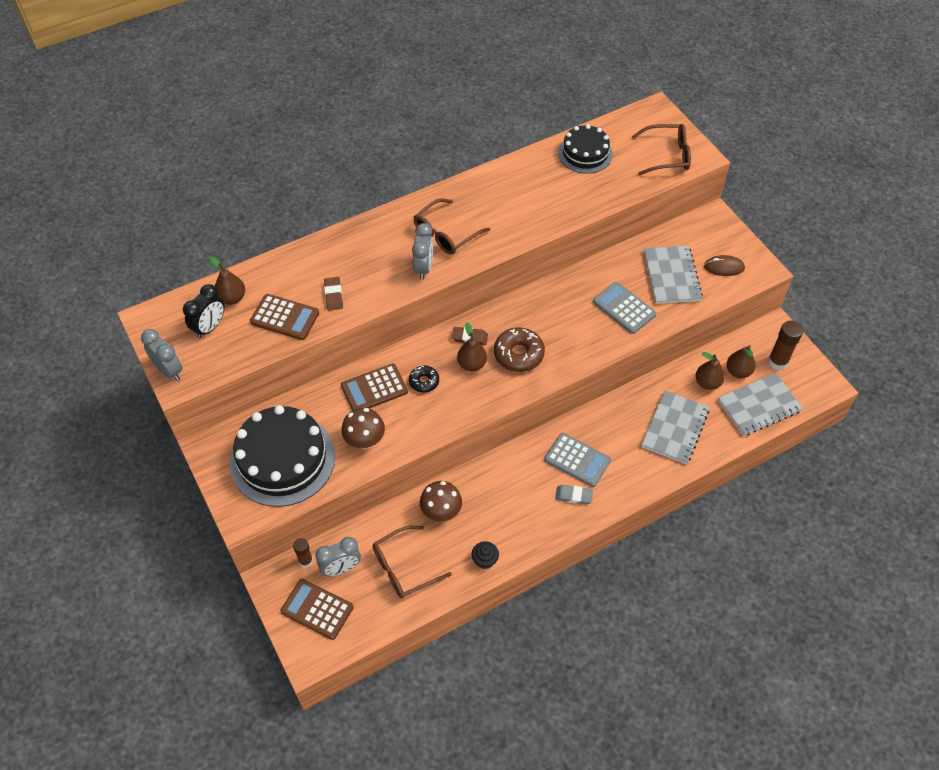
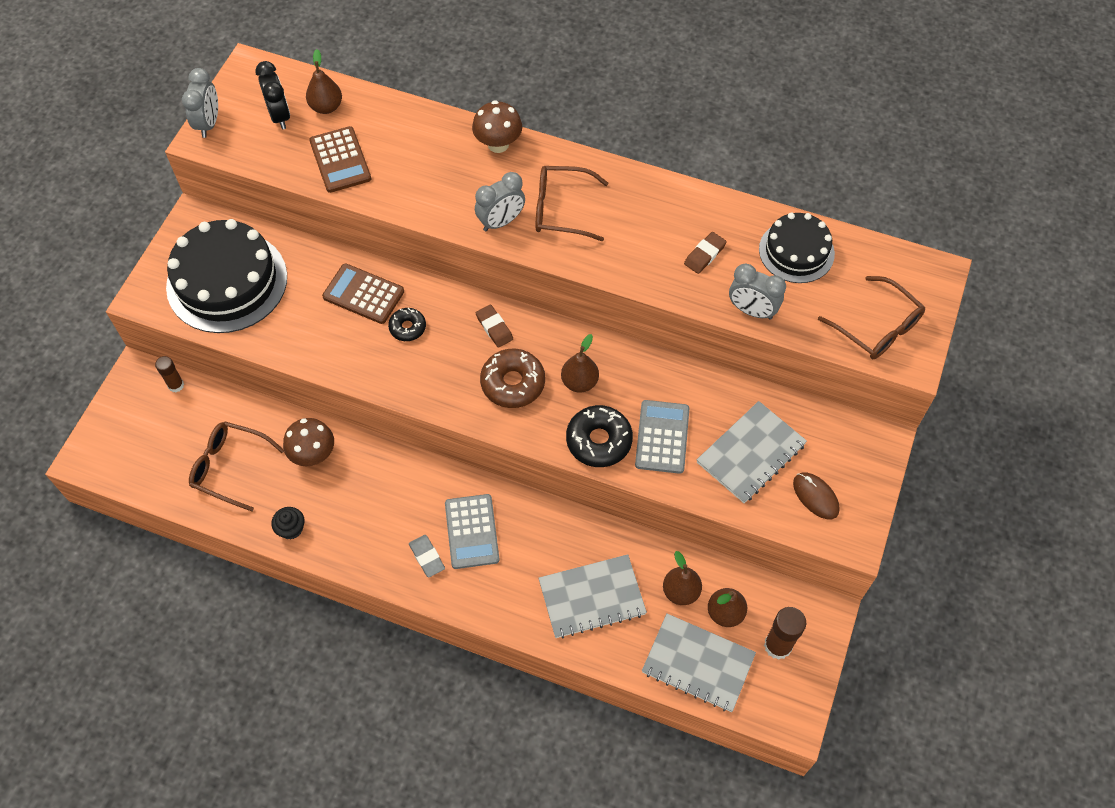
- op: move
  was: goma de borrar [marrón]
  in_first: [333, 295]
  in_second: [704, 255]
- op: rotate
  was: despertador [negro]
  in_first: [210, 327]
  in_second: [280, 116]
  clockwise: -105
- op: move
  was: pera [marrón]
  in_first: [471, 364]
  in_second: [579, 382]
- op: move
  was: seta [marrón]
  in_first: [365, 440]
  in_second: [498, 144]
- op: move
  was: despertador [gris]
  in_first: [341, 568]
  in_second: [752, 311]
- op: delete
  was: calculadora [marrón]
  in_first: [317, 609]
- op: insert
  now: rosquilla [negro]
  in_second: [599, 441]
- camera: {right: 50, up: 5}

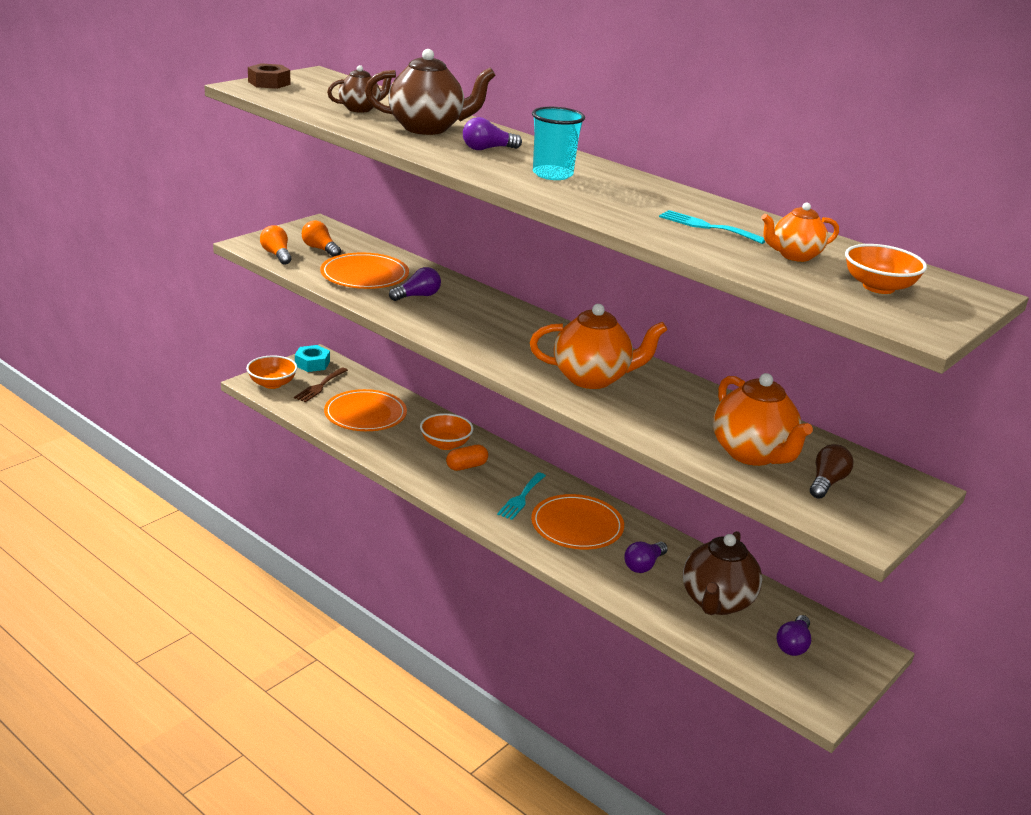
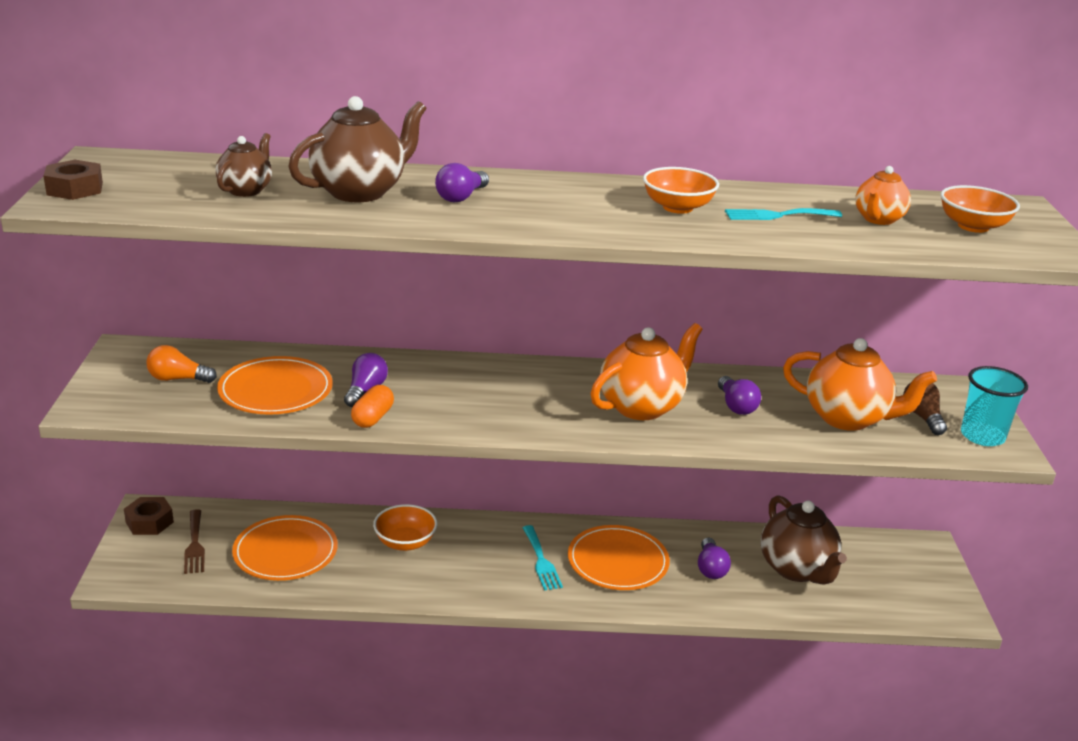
- op: move
  was: vaso [turquesa]
  in_first: [552, 174]
  in_second: [982, 436]
- op: delete
  was: bombilla [naranja]
  in_first: [277, 255]
- op: recolor
  was: tuerca [turquesa]
  now: tuerca [marrón]
  in_first: [312, 363]
  in_second: [149, 522]
- op: move
  was: cuenco [naranja]
  in_first: [272, 384]
  in_second: [677, 207]
- op: move
  was: cápsula [naranja]
  in_first: [466, 466]
  in_second: [373, 418]
- op: move
  was: bombilla [morado]
  in_first: [793, 645]
  in_second: [736, 406]
- camera: {right: -40, up: 0}

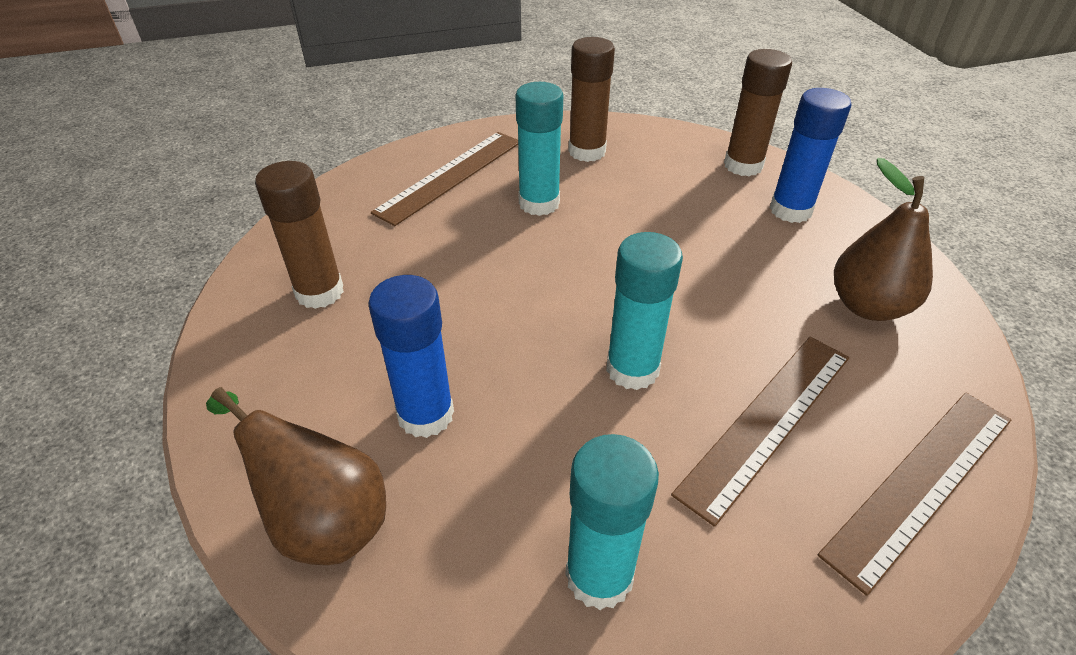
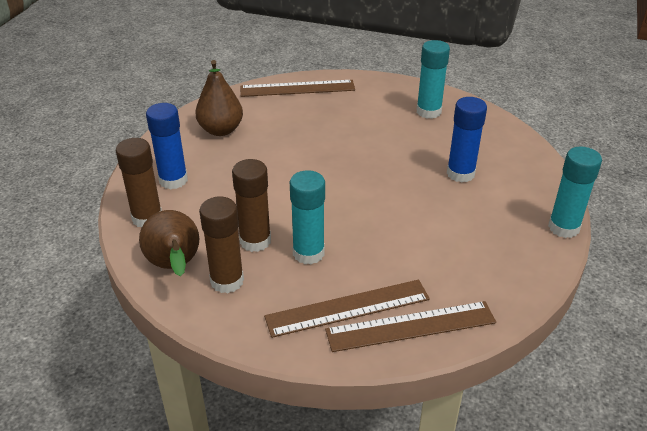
- op: move
  was: barra de pegamento [marrón]
  in_first: [319, 292]
  in_second: [255, 241]
- op: move
  was: barra de pegamento [turquesa]
  in_first: [632, 369]
  in_second: [563, 227]
- op: move
  was: regla [marrón]
  in_first: [768, 421]
  in_second: [410, 326]
- op: move
  was: pera [marrón]
  in_first: [323, 519]
  in_second: [175, 266]
- camera: {right: -145, up: -5}

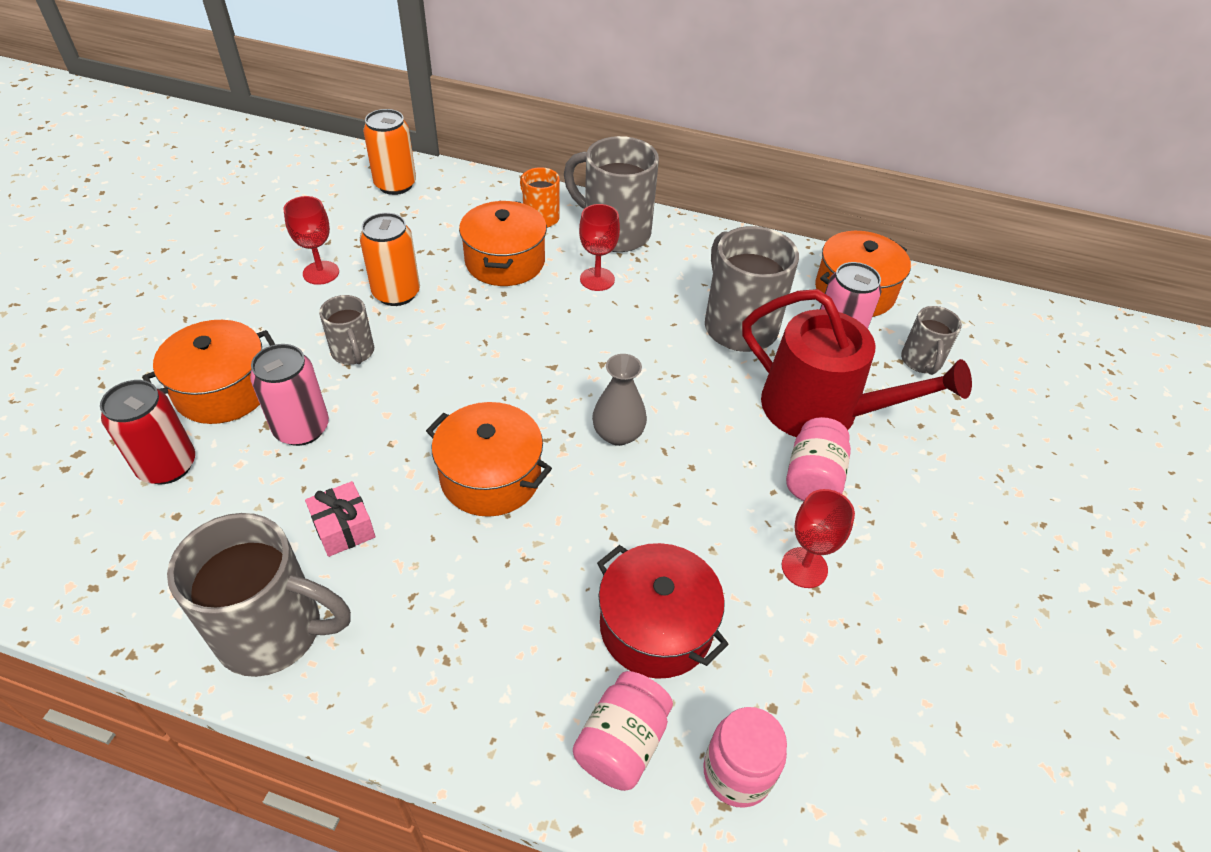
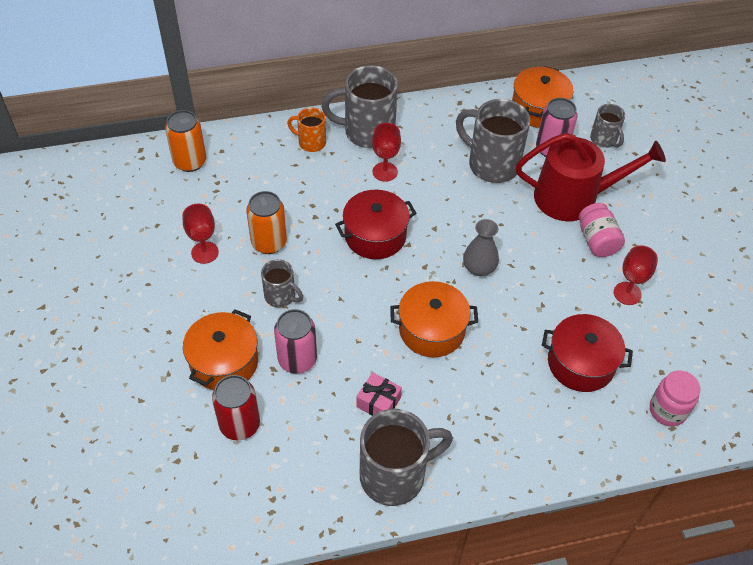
- op: delete
  was: olla [naranja]
  in_first: [505, 261]
- op: delete
  was: tarro [rosa]
  in_first: [622, 743]
- op: insert
  now: olla [rojo]
  in_second: [375, 235]
- camera: {right: -30, up: 5}

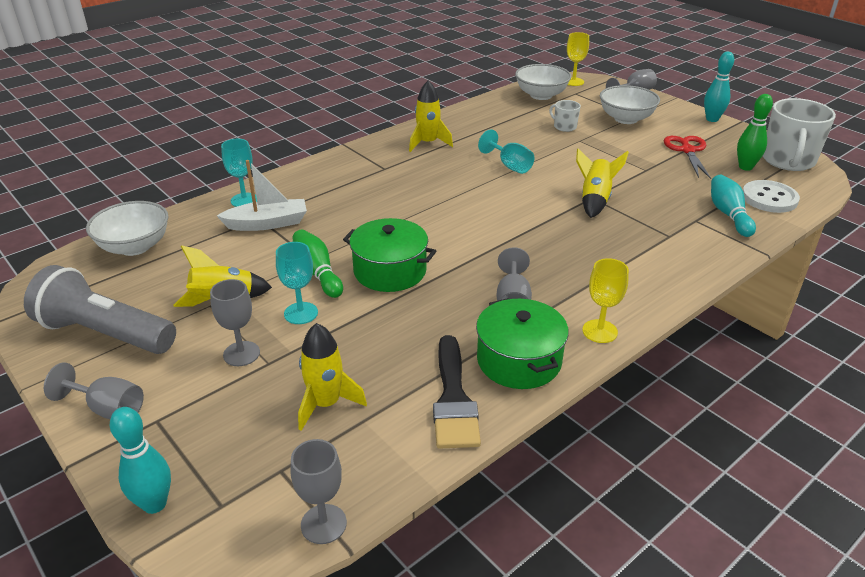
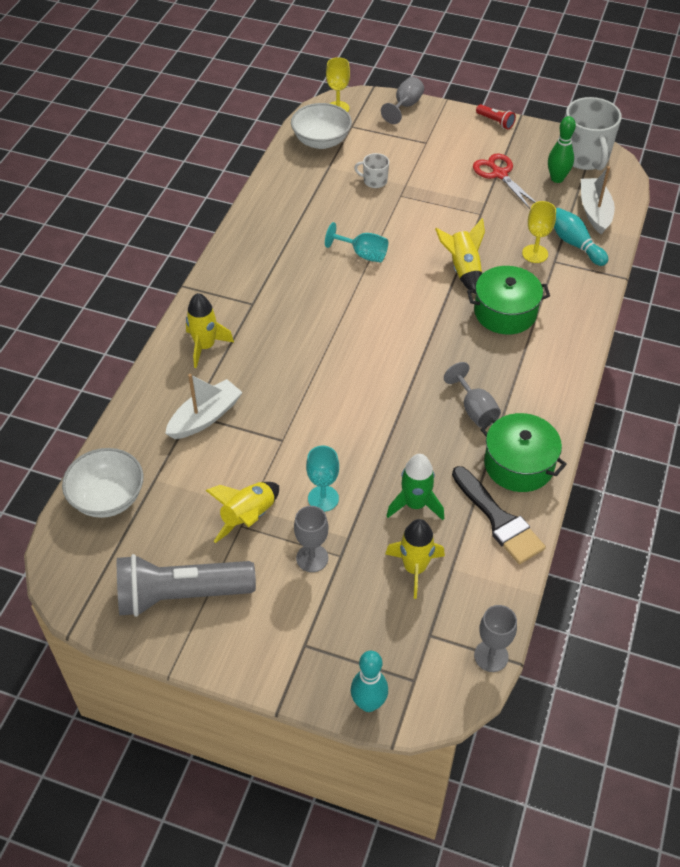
- op: replace
  was: bolo [turquesa]
  now: lámpara de mano [rojo]
  in_first: [712, 119]
  in_second: [495, 122]
- op: move
  was: cohete [amarillo]
  in_first: [428, 143]
  in_second: [205, 346]
- op: delete
  was: cuenco [blanco]
  in_first: [626, 119]
- op: delete
  was: copa [turquesa]
  in_first: [244, 200]
- op: replace
  was: botón [blanco]
  now: barco [blanco]
  in_first: [769, 198]
  in_second: [594, 211]
- op: move
  was: olla [verde]
  in_first: [390, 271]
  in_second: [505, 312]
- op: delete
  was: bolo [verde]
  in_first: [317, 273]
- op: move
  was: copa [amarillo]
  in_first: [599, 331]
  in_second: [535, 254]
- op: delete
  was: copa [gris]
  in_first: [108, 409]
- op: insert
  now: cohete [verde]
  in_second: [415, 504]
- camera: {right: -30, up: 15}

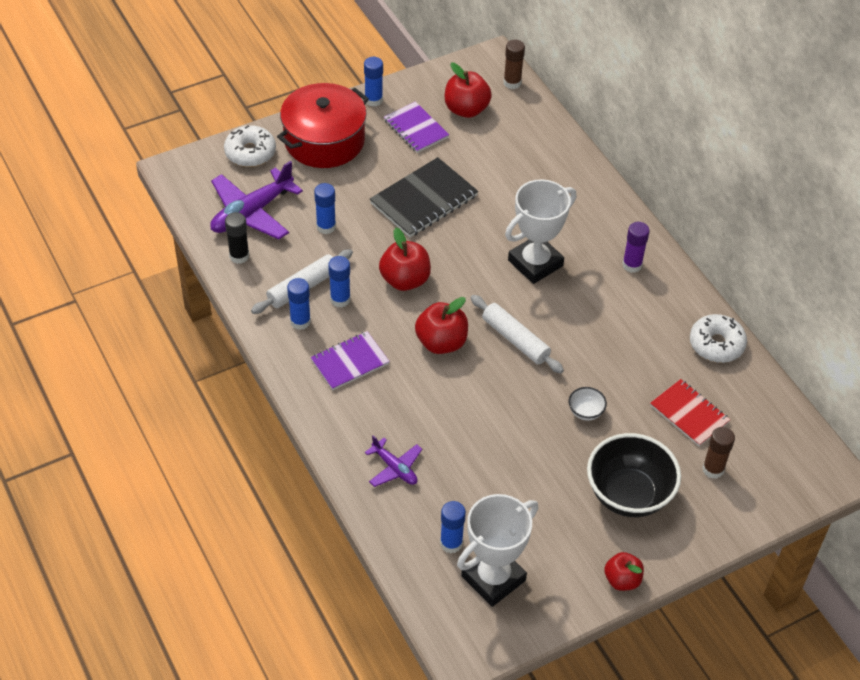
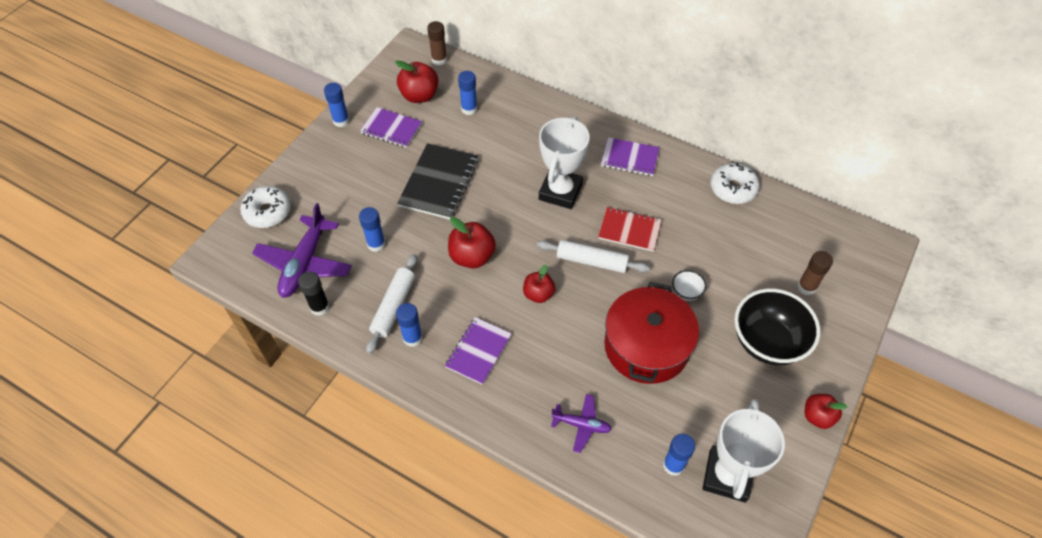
- op: move
  was: olla [rojo]
  in_first: [324, 140]
  in_second: [646, 346]
- op: replace
  was: barra de pegamento [morado]
  now: cuaderno [morado]
  in_first: [632, 265]
  in_second: [629, 158]
- op: move
  was: barra de pegamento [azul]
  in_first: [340, 299]
  in_second: [469, 109]
- op: resize
  was: manzana [rojo]
  in_first: [441, 342]
  in_second: [538, 294]
  ratio: 0.66
- op: move
  was: cuaderno [rojo]
  in_first: [689, 414]
  in_second: [629, 230]
- camera: {right: -30, up: 5}

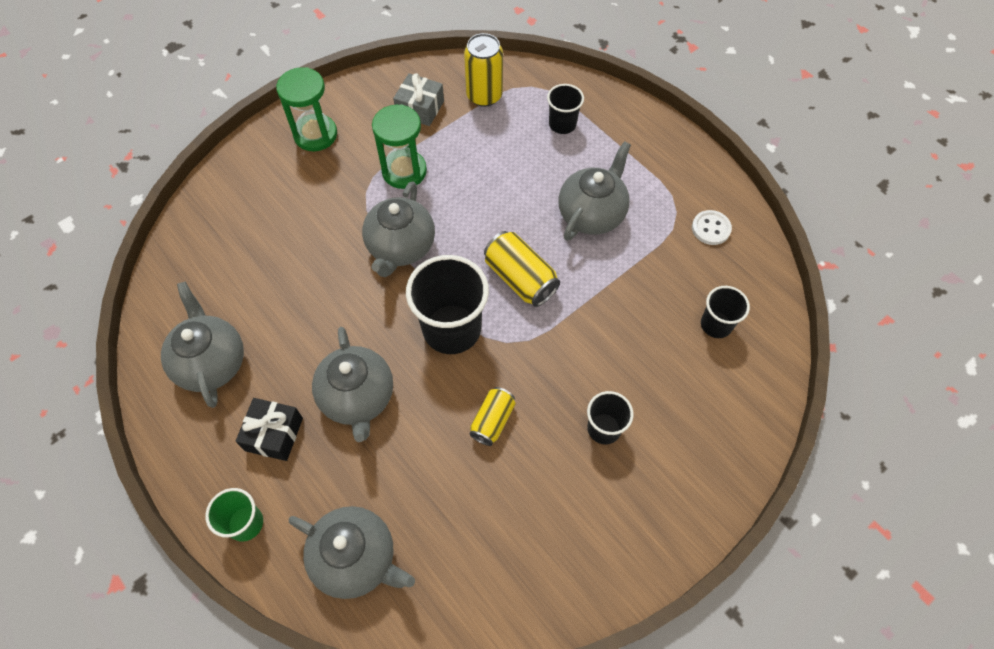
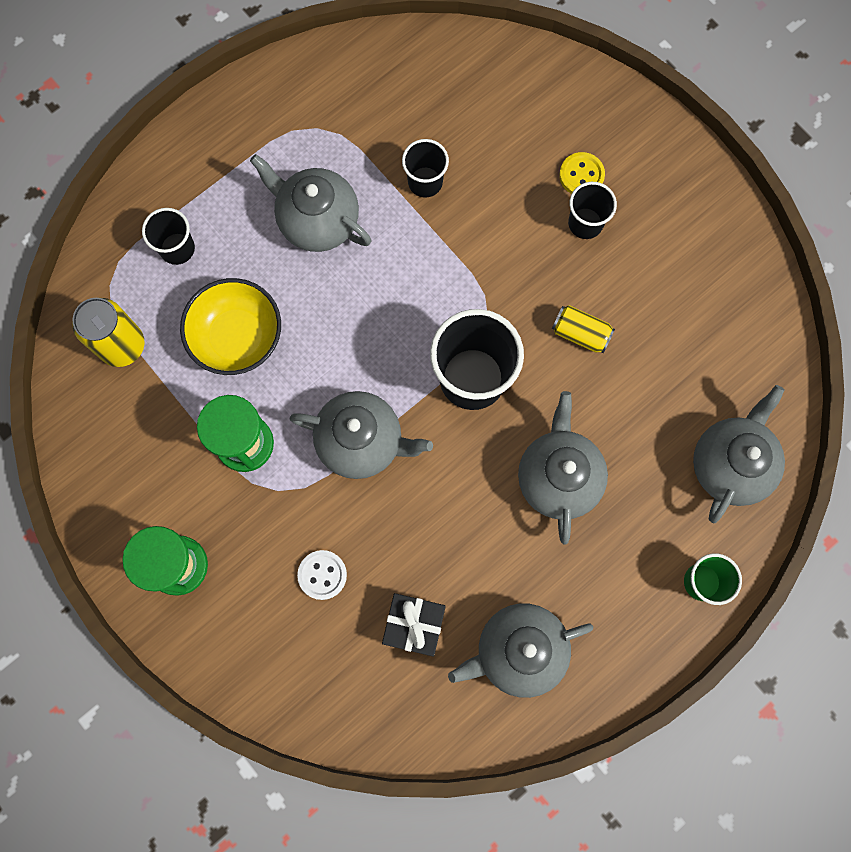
- op: delete
  was: regalo [gris]
  in_first: [420, 108]
- op: move
  was: botón [blanco]
  in_first: [711, 228]
  in_second: [322, 575]
- op: delete
  was: lata [amarillo]
  in_first: [520, 278]
- op: move
  was: vaso [negro]
  in_first: [716, 325]
  in_second: [425, 182]
- op: rotate
  was: tetera [gris]
  in_first: [358, 398]
  in_second: [558, 477]
  clockwise: -75
- op: move
  was: regalo [negro]
  in_first: [274, 434]
  in_second: [414, 625]
- op: insert
  now: botón [amarillo]
  in_second: [581, 175]
- op: insert
  now: cuenco [amarillo]
  in_second: [237, 337]
- camera: {right: -90, up: 15}

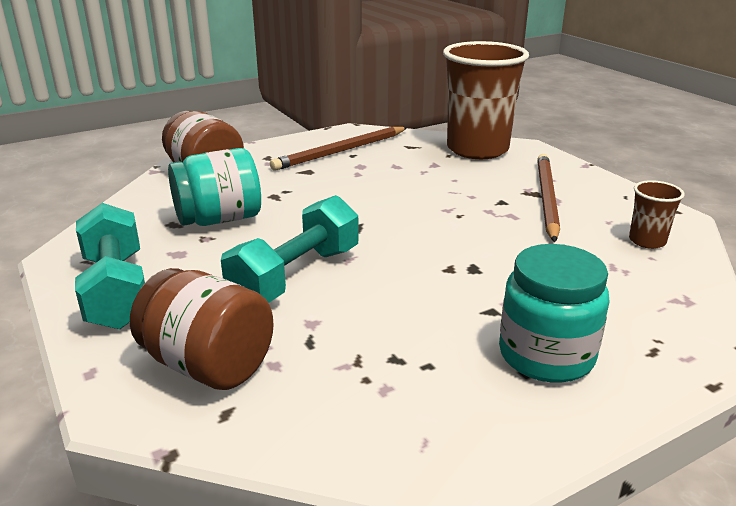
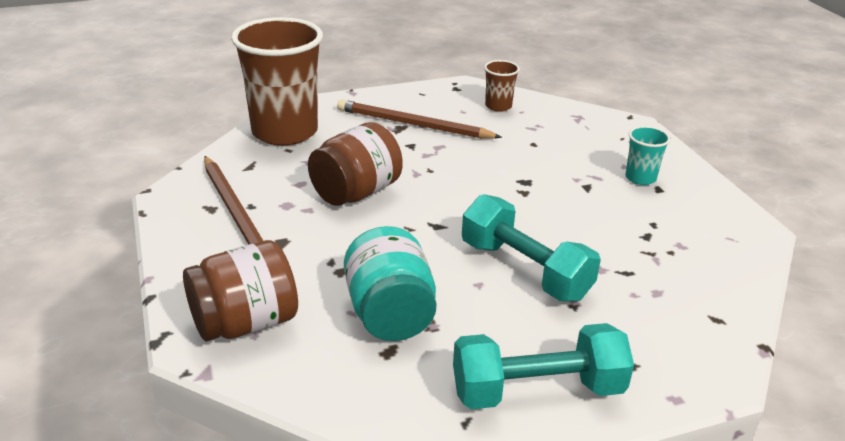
- op: replace
  was: tarro [turquesa]
  now: vaso [turquesa]
  in_first: [546, 355]
  in_second: [640, 178]
- op: move
  was: tarro [marrón]
  in_first: [208, 365]
  in_second: [356, 192]
- camera: {right: -80, up: 5}

